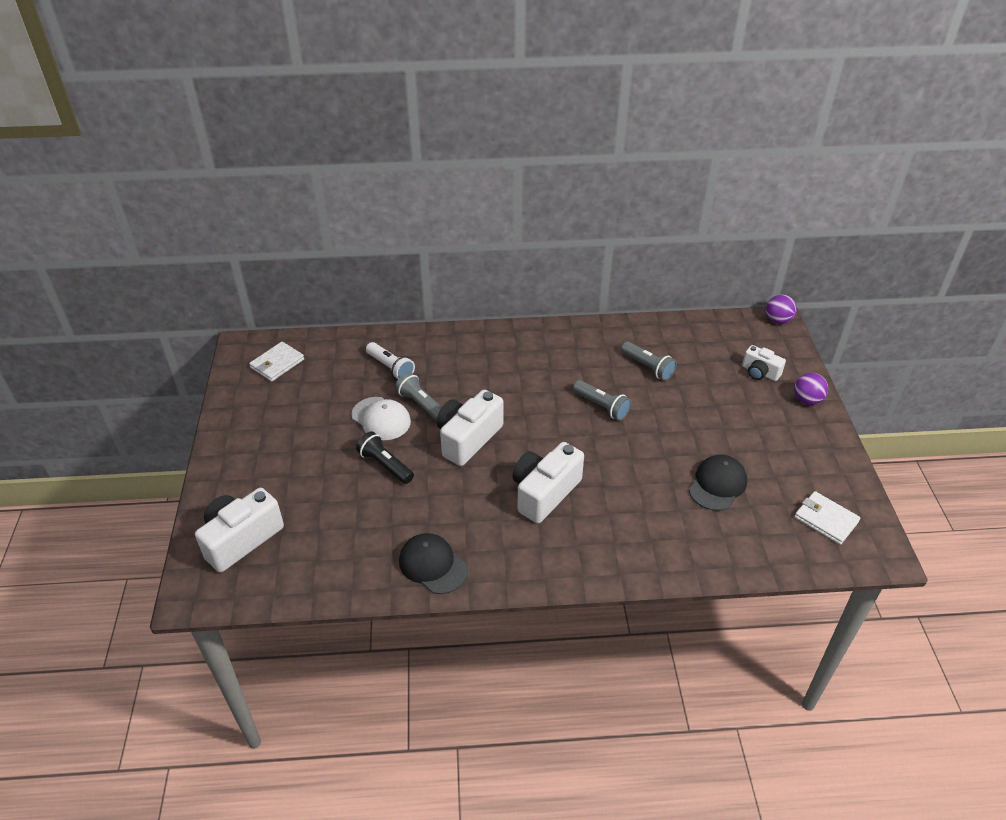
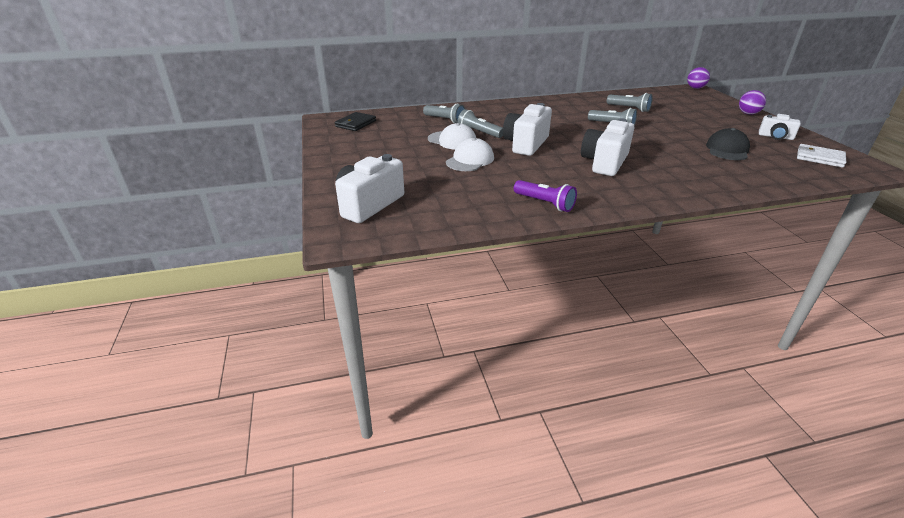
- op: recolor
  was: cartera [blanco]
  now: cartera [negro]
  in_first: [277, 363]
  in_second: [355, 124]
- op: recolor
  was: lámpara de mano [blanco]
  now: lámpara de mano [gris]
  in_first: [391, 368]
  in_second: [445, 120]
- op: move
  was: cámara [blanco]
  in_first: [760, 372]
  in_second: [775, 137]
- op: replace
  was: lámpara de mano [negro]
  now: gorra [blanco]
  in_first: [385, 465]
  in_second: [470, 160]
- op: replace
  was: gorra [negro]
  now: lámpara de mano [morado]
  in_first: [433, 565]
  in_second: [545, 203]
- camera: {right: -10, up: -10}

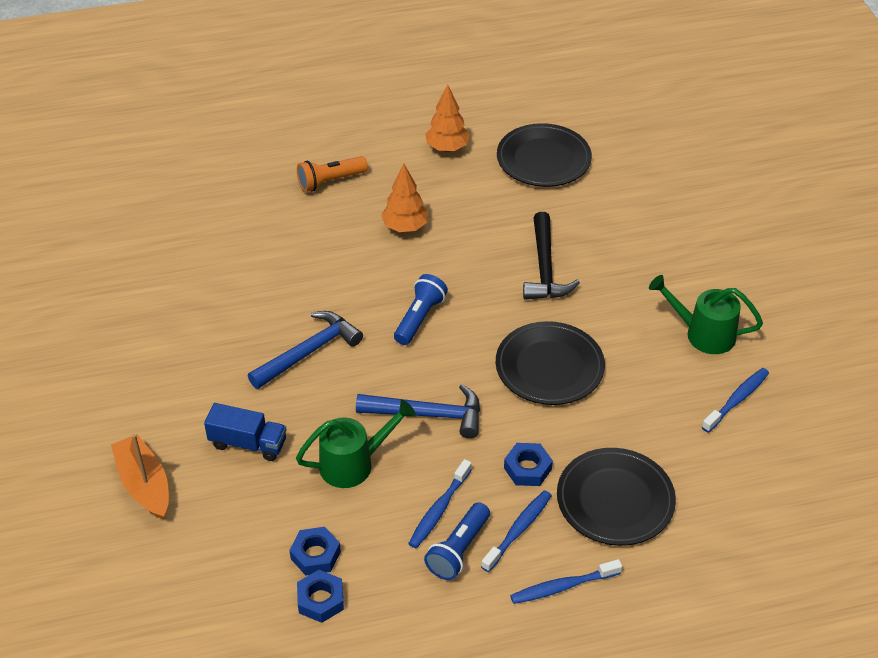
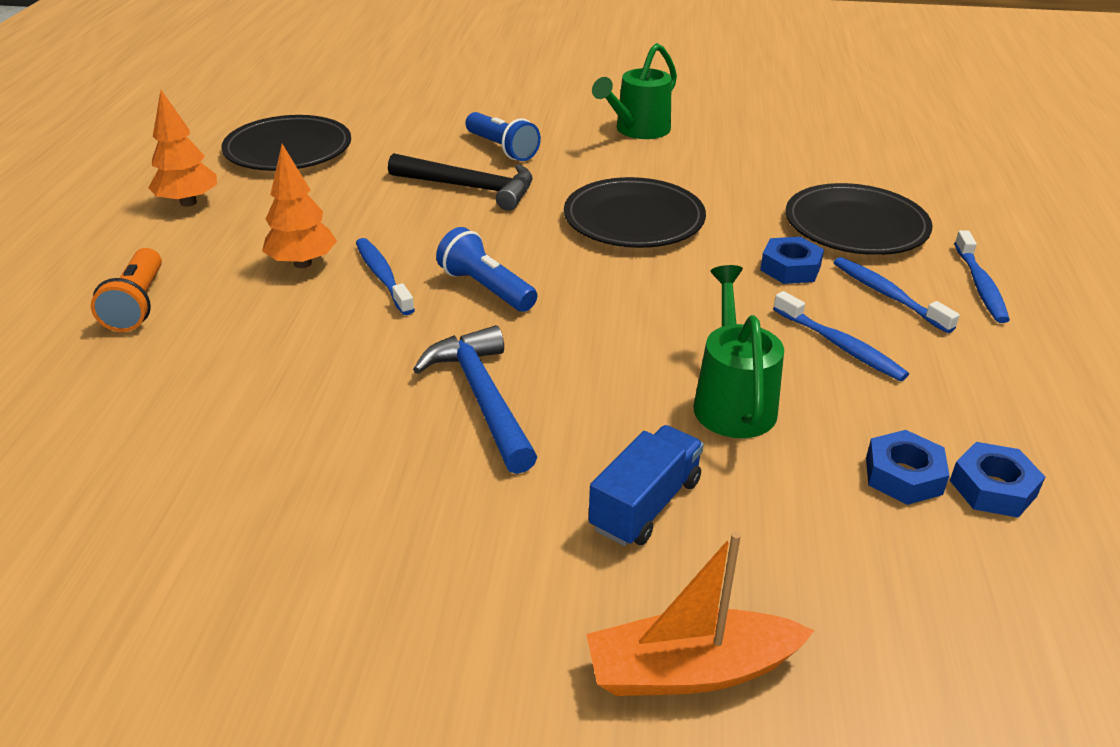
- op: move
  was: cepillo de dientes [azul]
  in_first: [737, 400]
  in_second: [383, 276]
- op: delete
  was: martillo [azul]
  in_first: [427, 414]
- op: move
  was: lámpara de mano [azul]
  in_first: [458, 550]
  in_second: [502, 149]
- camera: {right: -70, up: -10}

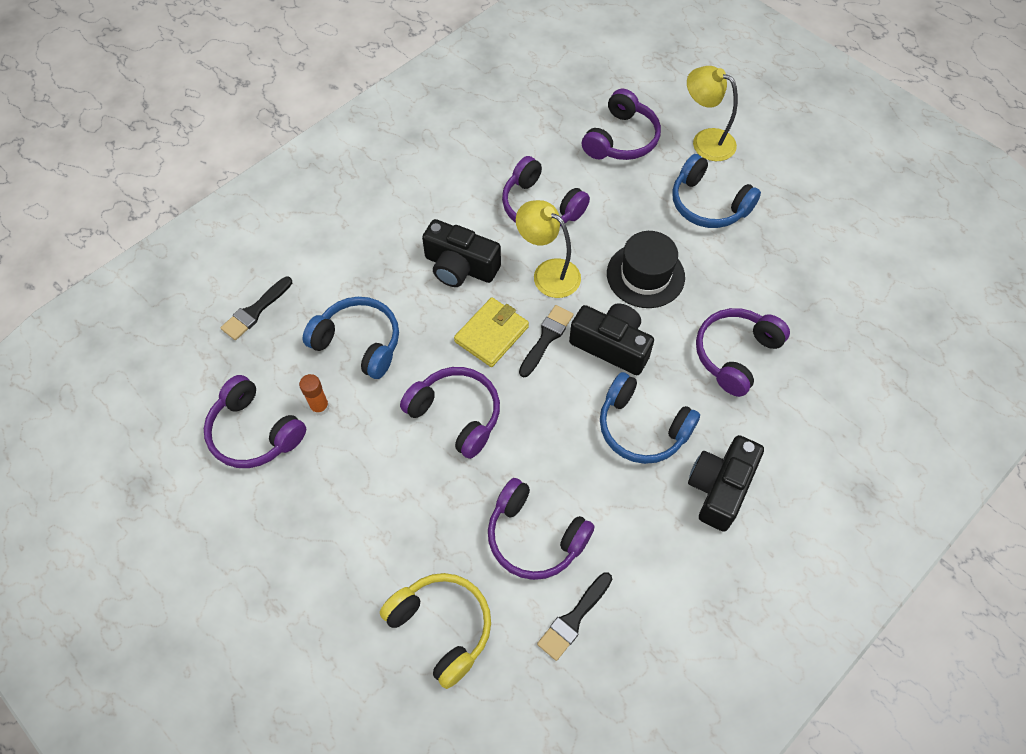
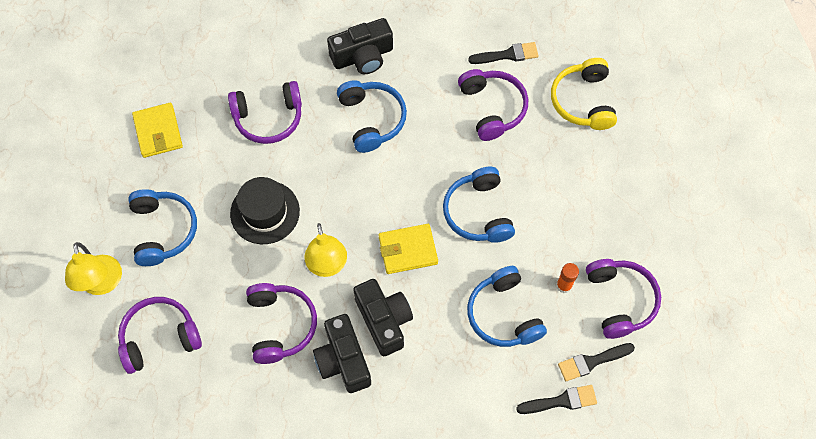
- op: move
  was: cámara [negro]
  in_first: [611, 346]
  in_second: [343, 360]
- op: move
  was: pincel [negro]
  in_first: [546, 338]
  in_second: [592, 361]
- op: recolor
  was: auriculares [morado]
  now: auriculares [azul]
  in_first: [456, 414]
  in_second: [478, 212]
- op: insert
  now: cartera [amarillo]
  in_second: [158, 132]
- camera: {right: -140, up: 5}

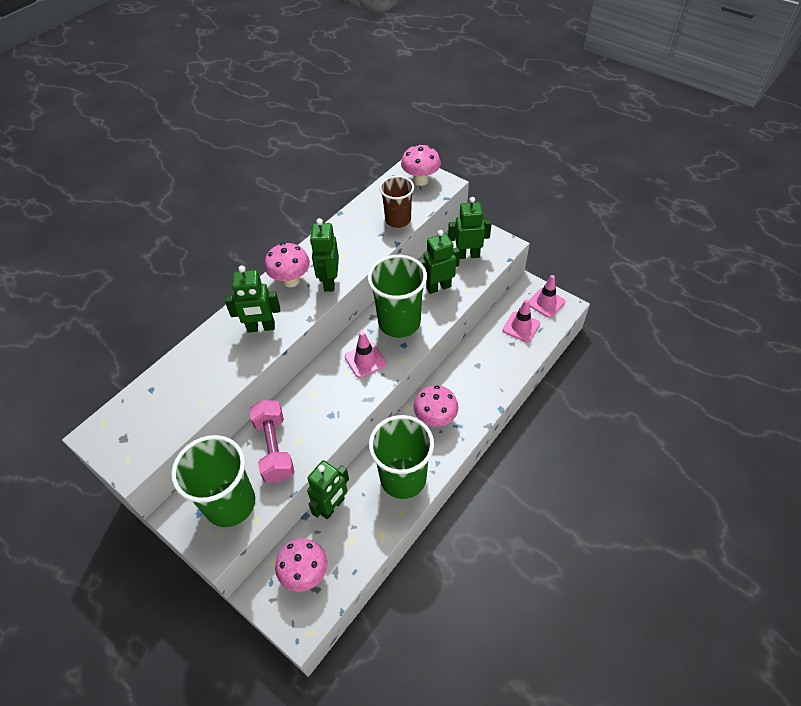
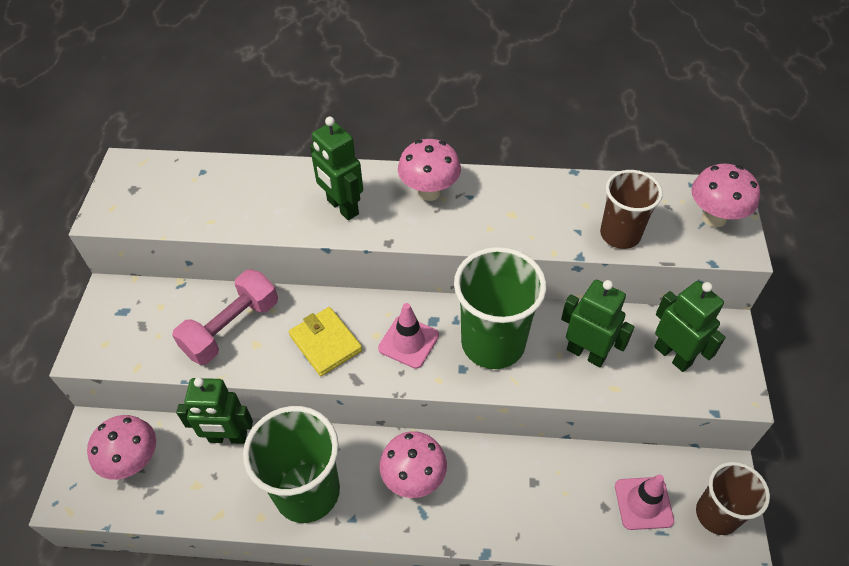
- op: delete
  was: robot [verde]
  in_first: [329, 282]
- op: replace
  was: cono de tráfico [rosa]
  now: vaso [marrón]
  in_first: [546, 303]
  in_second: [717, 514]
- op: delete
  was: vaso [verde]
  in_first: [230, 503]
- op: insert
  now: cartera [amarillo]
  in_second: [325, 343]
- camera: {right: 55, up: 0}

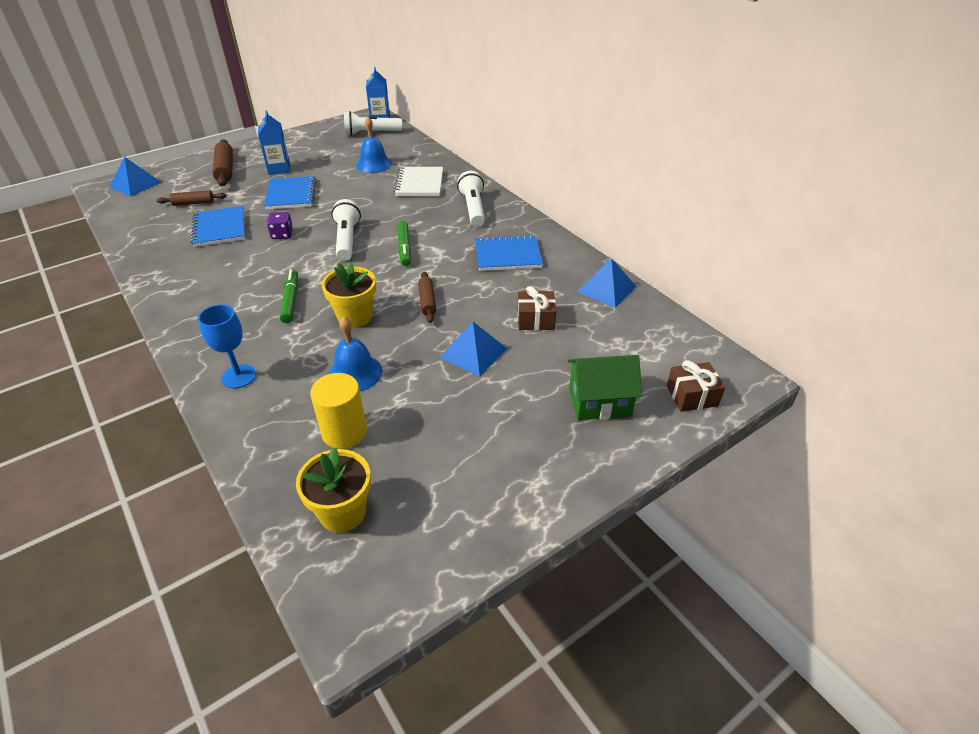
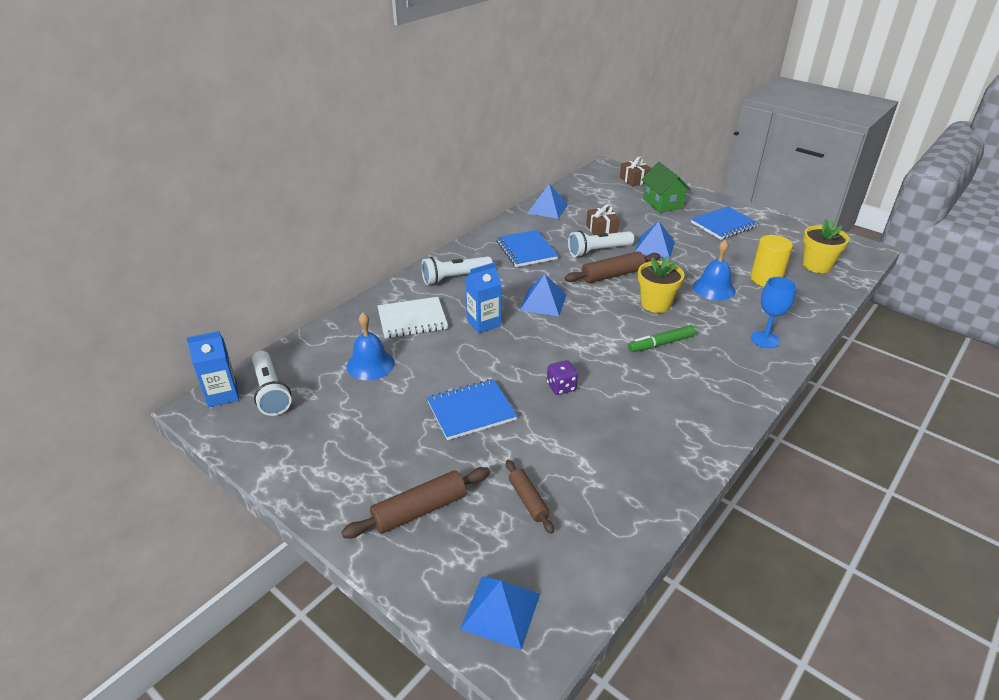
- op: move
  was: cartón de leche [azul]
  in_first: [279, 169]
  in_second: [483, 323]
- op: move
  was: lámpara de mano [blanco]
  in_first: [347, 240]
  in_second: [598, 251]
- op: move
  was: cuaderno [azul]
  in_first: [219, 228]
  in_second: [724, 225]
- op: replace
  was: rotulador [verde]
  now: pirámide [azul]
  in_first: [404, 248]
  in_second: [543, 302]
- op: resize
  was: rodillo [marrón]
  in_first: [427, 301]
  in_second: [612, 275]
  ratio: 1.58
- camera: {right: -105, up: -5}

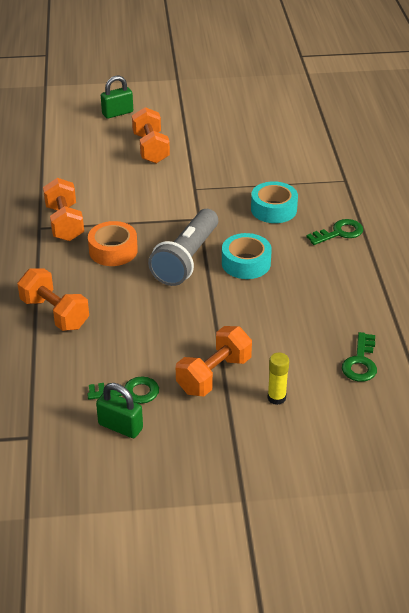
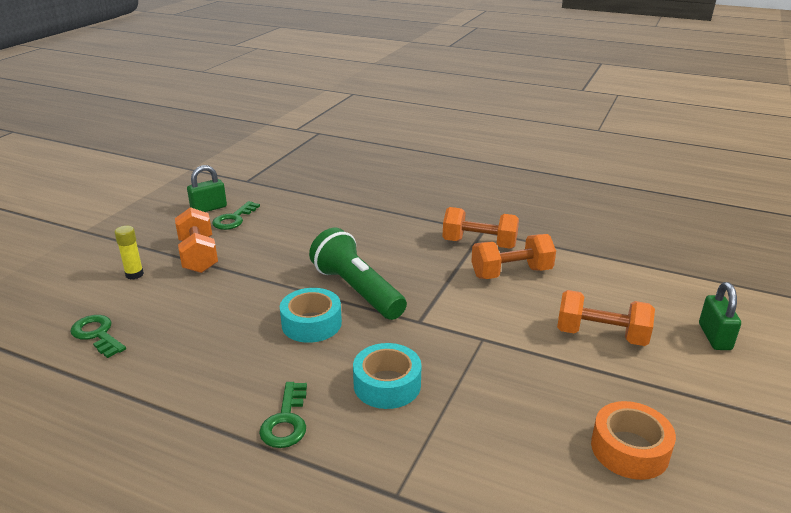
- op: recolor
  was: lámpara de mano [gris]
  now: lámpara de mano [verde]
  in_first: [186, 259]
  in_second: [356, 290]
- op: move
  was: cinta adhesiva [naranja]
  in_first: [113, 250]
  in_second: [629, 449]
- op: move
  was: mancuerna [naranja]
  in_first: [55, 313]
  in_second: [511, 273]
- camera: {right: 120, up: -10}

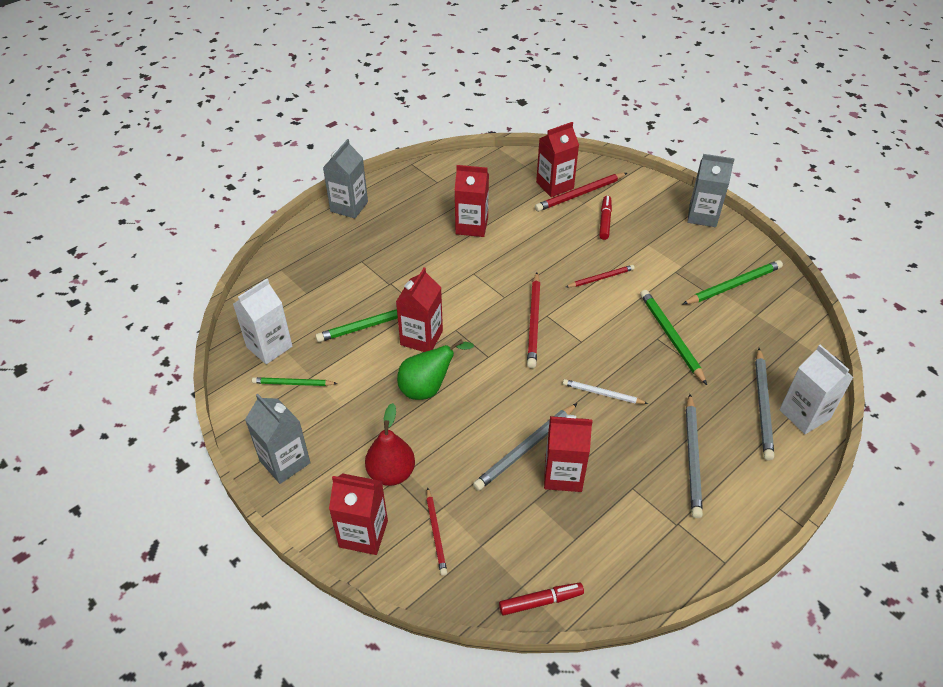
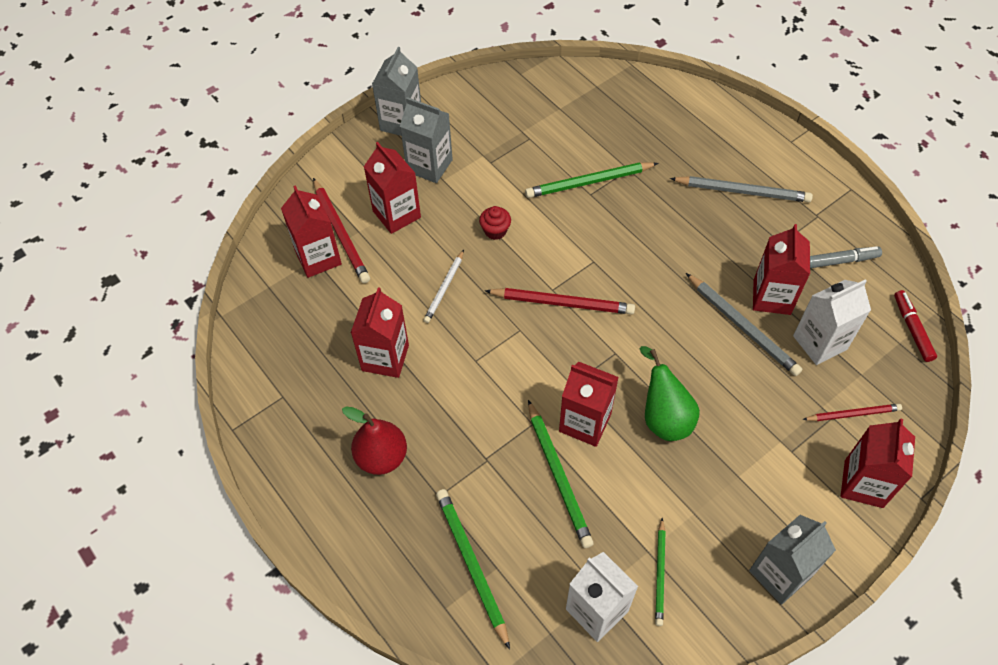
- op: move
  was: cartón de leche [gris]
  in_first: [349, 206]
  in_second: [429, 166]
- op: replace
  was: rotulador [rojo]
  now: cartón de leche [rojo]
  in_first: [605, 221]
  in_second: [396, 214]
- op: move
  was: lápiz [verde]
  in_first: [733, 285]
  in_second: [471, 565]
- op: replace
  was: lápiz [rojo]
  now: magdalena [rojo]
  in_first: [601, 278]
  in_second: [495, 231]
- op: move
  was: cartón de leche [blanco]
  in_first: [804, 414]
  in_second: [819, 342]
- op: delete
  was: lápiz [gris]
  in_first: [763, 405]
- op: move
  was: lápiz [blanco]
  in_first: [602, 394]
  in_second: [444, 288]
- op: move
  was: pera [rojo]
  in_first: [391, 473]
  in_second: [382, 457]
- op: insert
  now: rotulador [gris]
  in_second: [841, 261]
- camera: {right: -85, up: 10}

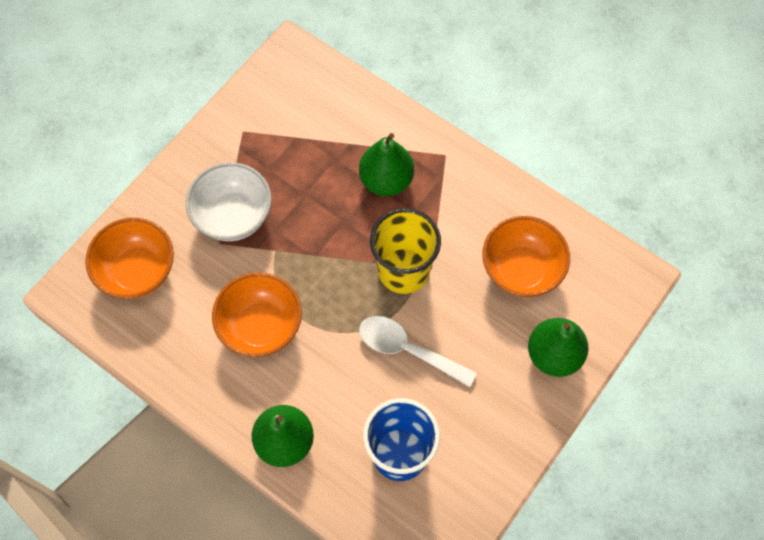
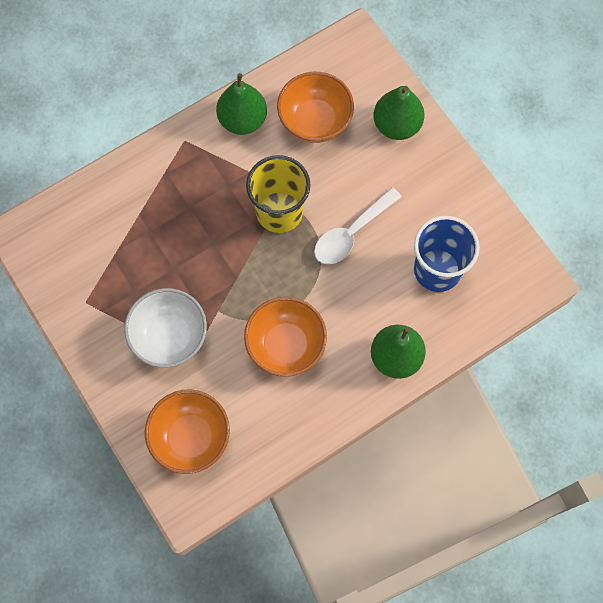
- op: move
  was: pera [verde]
  in_first: [386, 180]
  in_second: [242, 120]
- camera: {right: -70, up: 5}

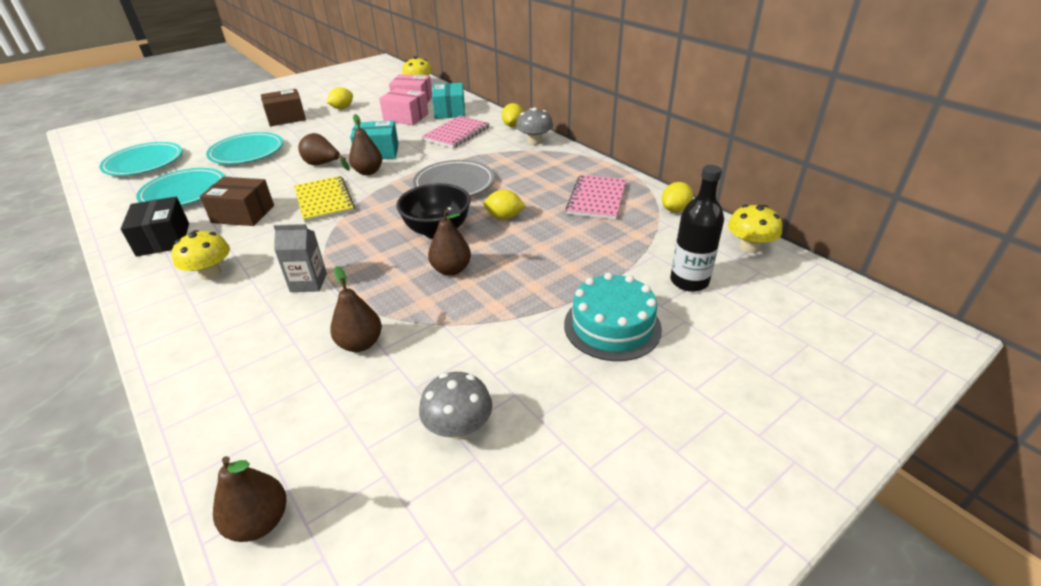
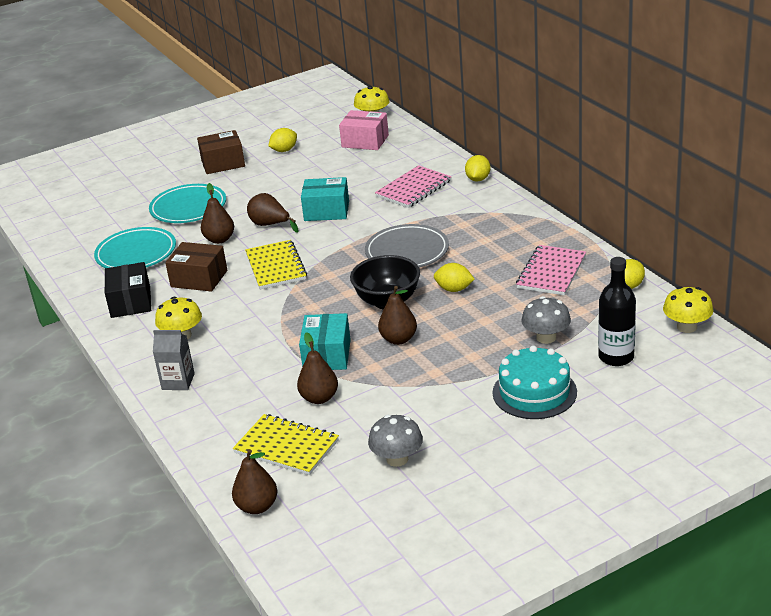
- op: move
  was: caja [turquesa]
  in_first: [450, 111]
  in_second: [327, 355]
- op: delete
  was: caja [rosa]
  in_first: [406, 117]
- op: move
  was: seta [gris]
  in_first: [534, 141]
  in_second: [546, 337]
- op: move
  was: pera [marrón]
  in_first: [368, 172]
  in_second: [219, 239]
- op: delete
  was: plato [turquesa]
  in_first: [144, 163]
- op: move
  was: cartón de leche [gris]
  in_first: [308, 283]
  in_second: [178, 381]
- op: insert
  now: cuaderno [amarillo]
  in_second: [286, 447]
- camera: {right: 10, up: -5}

